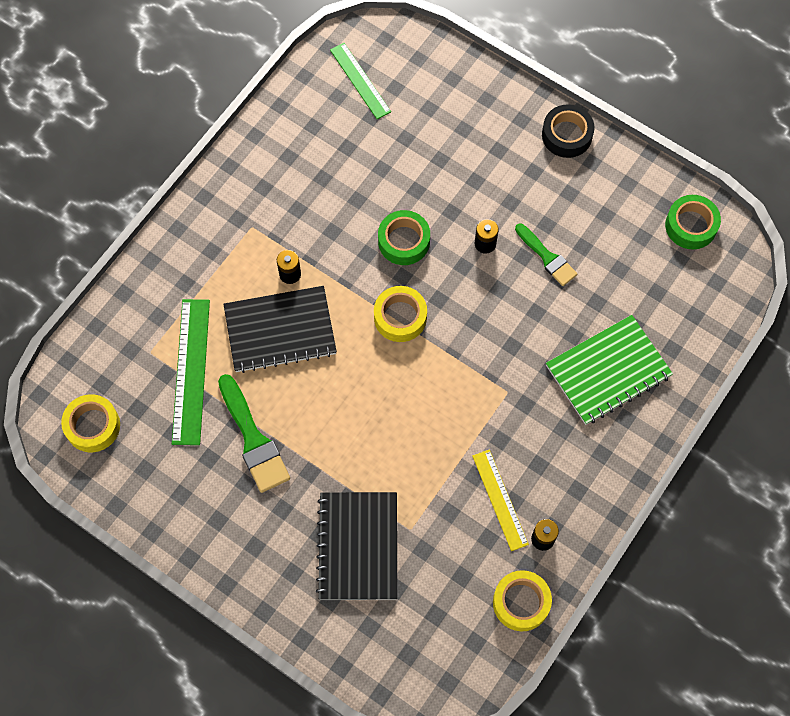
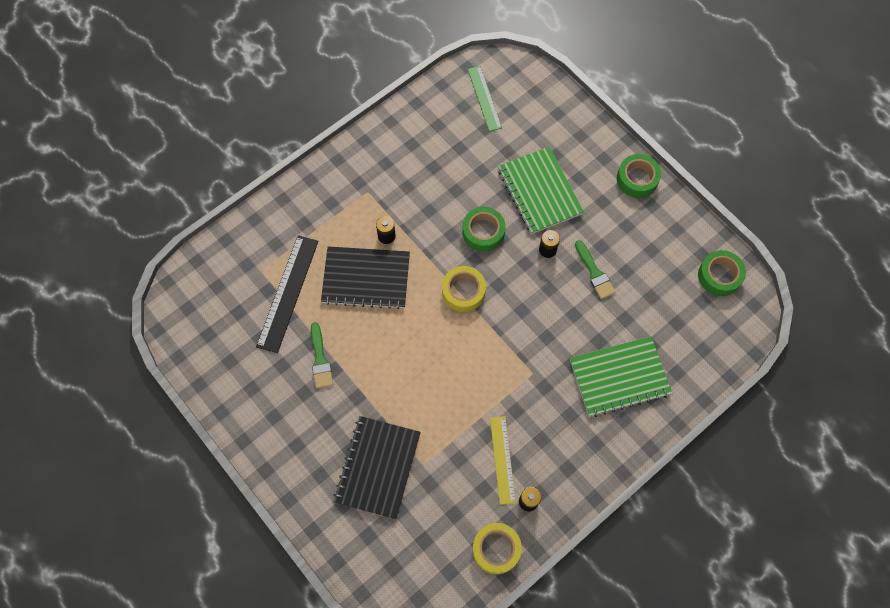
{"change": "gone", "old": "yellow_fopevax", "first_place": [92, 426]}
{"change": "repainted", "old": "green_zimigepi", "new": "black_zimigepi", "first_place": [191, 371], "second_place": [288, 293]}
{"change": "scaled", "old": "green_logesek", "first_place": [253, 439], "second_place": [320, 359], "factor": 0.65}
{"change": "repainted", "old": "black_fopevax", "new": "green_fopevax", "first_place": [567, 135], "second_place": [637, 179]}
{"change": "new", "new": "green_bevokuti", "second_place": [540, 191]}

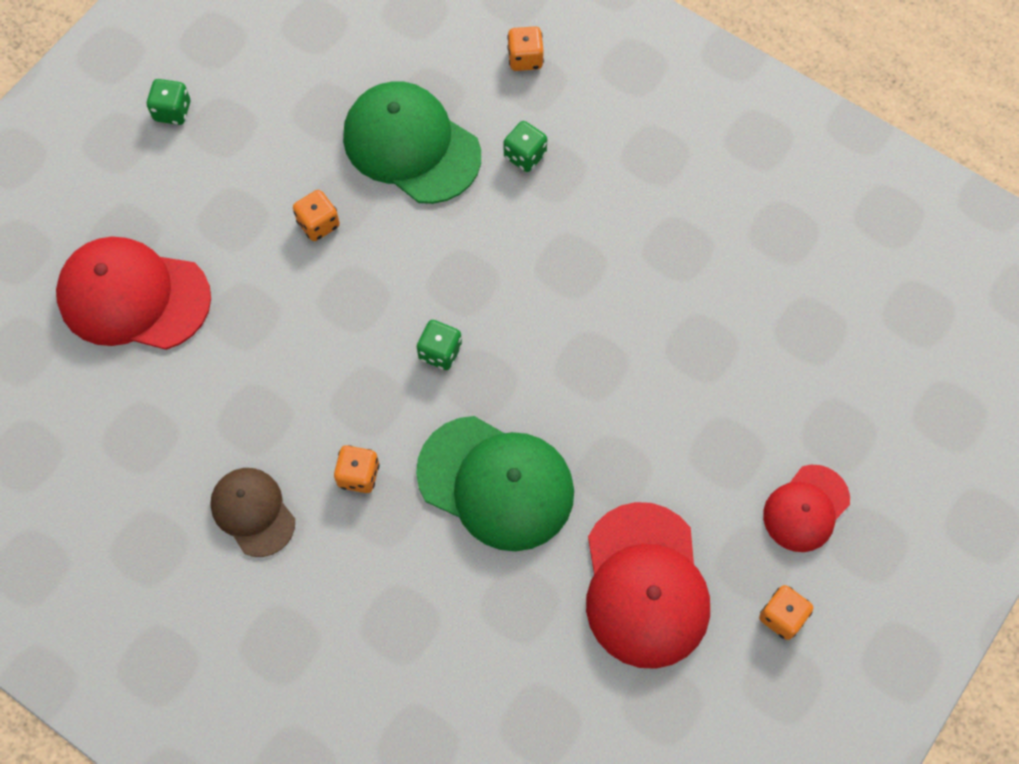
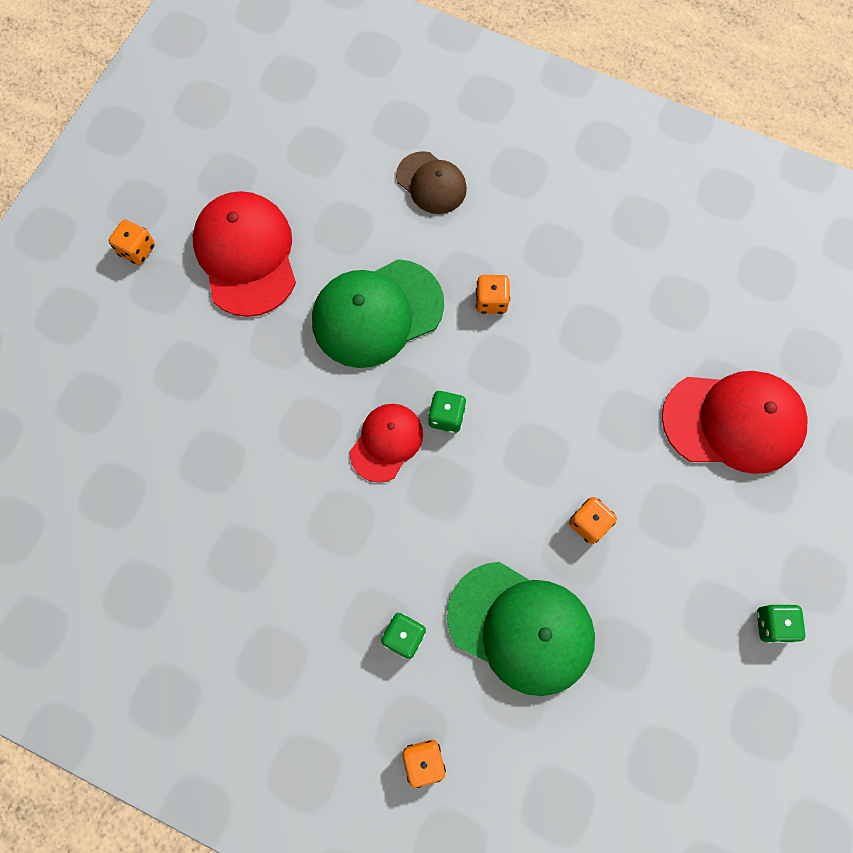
{"change": "shifted", "old": "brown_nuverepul", "first_place": [253, 512], "second_place": [431, 183]}
{"change": "rotated", "old": "green_nuverepul", "first_place": [496, 483], "second_place": [377, 313], "degrees": -45}
{"change": "shifted", "old": "red_nuverepul", "first_place": [806, 508], "second_place": [386, 442]}

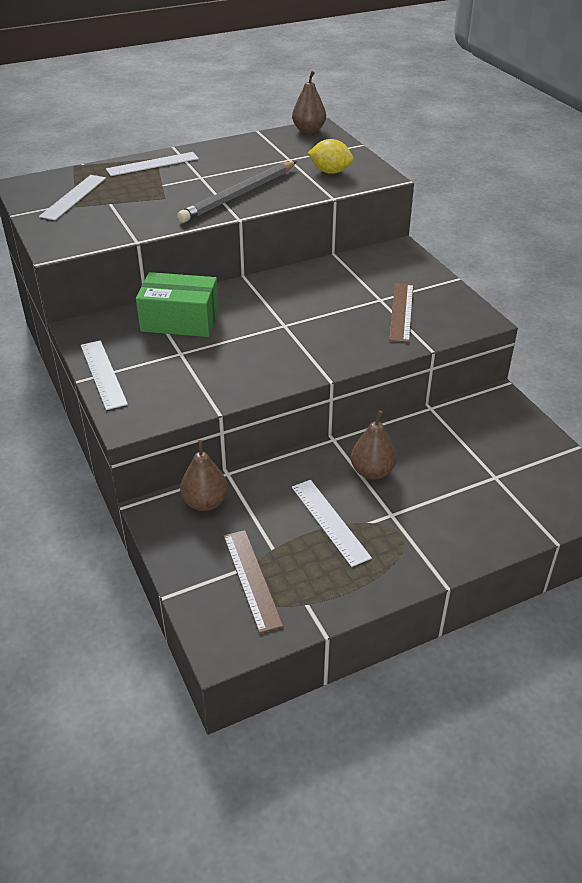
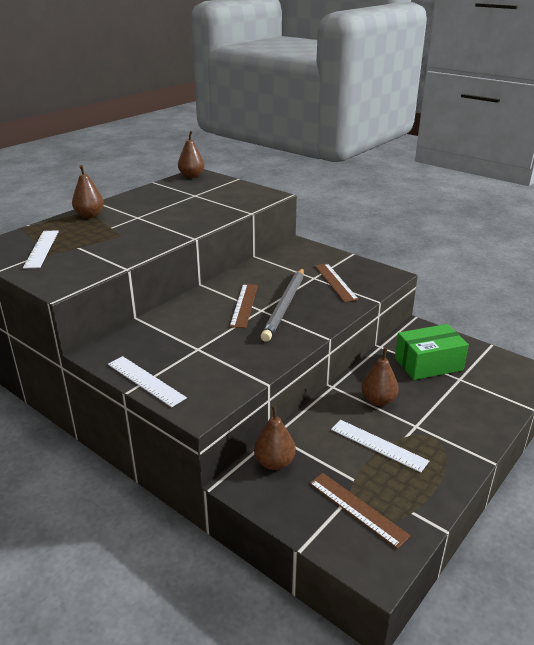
{"change": "swapped", "old": "white_zimigepi", "new": "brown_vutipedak", "first_place": [152, 164], "second_place": [89, 215]}
{"change": "shifted", "old": "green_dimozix", "first_place": [180, 321], "second_place": [428, 364]}
{"change": "shifted", "old": "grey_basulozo", "first_place": [239, 195], "second_place": [285, 306]}
{"change": "gone", "old": "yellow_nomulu", "first_place": [330, 172]}
{"change": "new", "new": "brown_zimigepi", "second_place": [244, 305]}

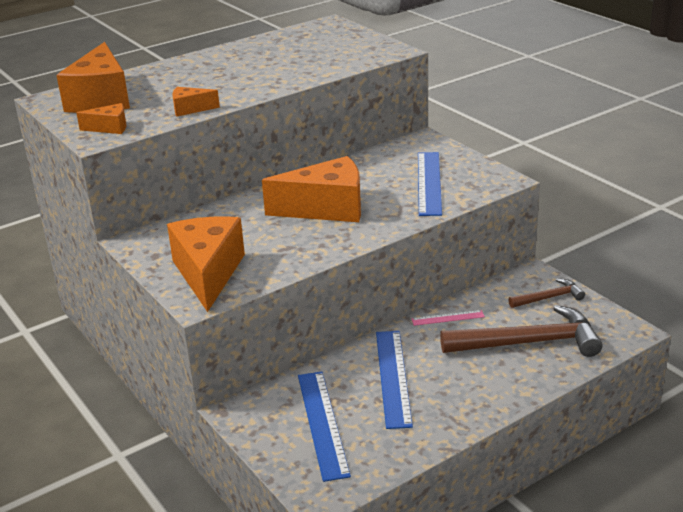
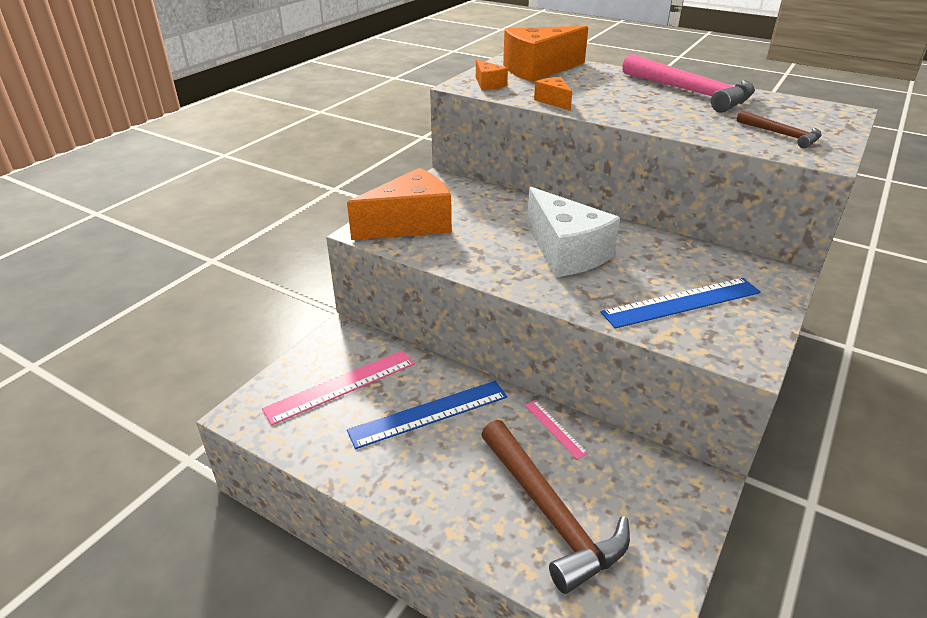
{"change": "repainted", "old": "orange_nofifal", "new": "white_nofifal", "first_place": [326, 209], "second_place": [566, 252]}
{"change": "repainted", "old": "blue_zimigepi", "new": "pink_zimigepi", "first_place": [323, 423], "second_place": [341, 386]}
{"change": "shifted", "old": "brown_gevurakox", "first_place": [548, 298], "second_place": [781, 134]}
{"change": "new", "new": "pink_gevurakox", "second_place": [690, 92]}

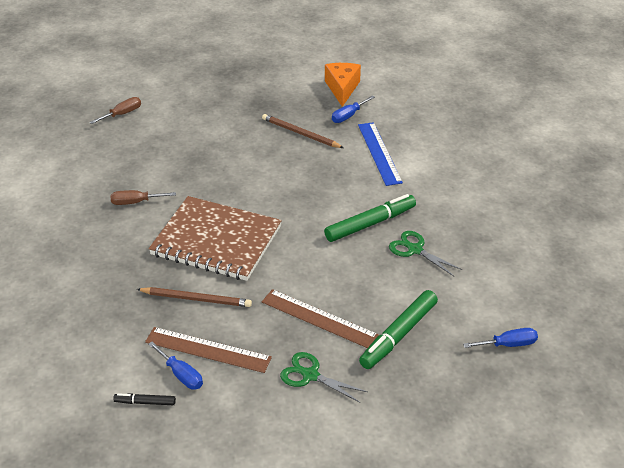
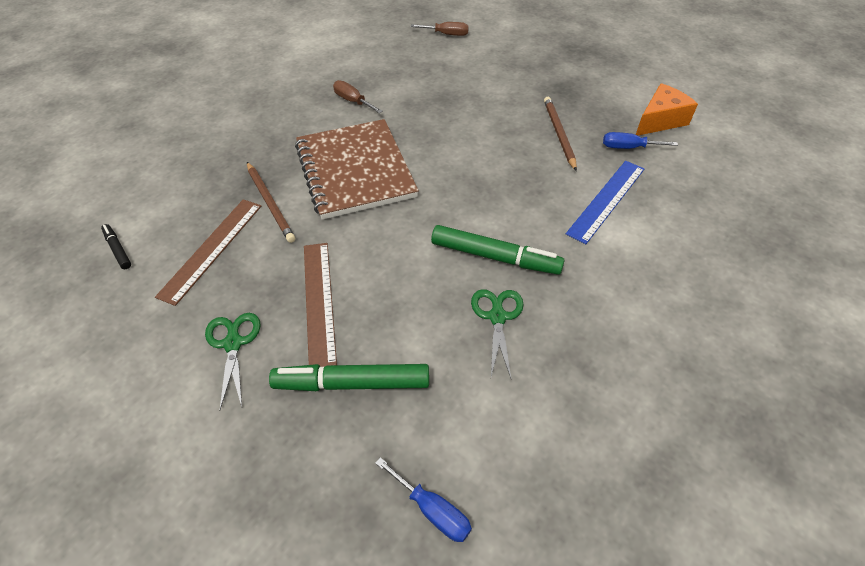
{"change": "rotated", "old": "brown_zimigepi", "first_place": [208, 350], "second_place": [212, 249], "degrees": 45}
{"change": "gone", "old": "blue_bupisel", "first_place": [181, 375]}

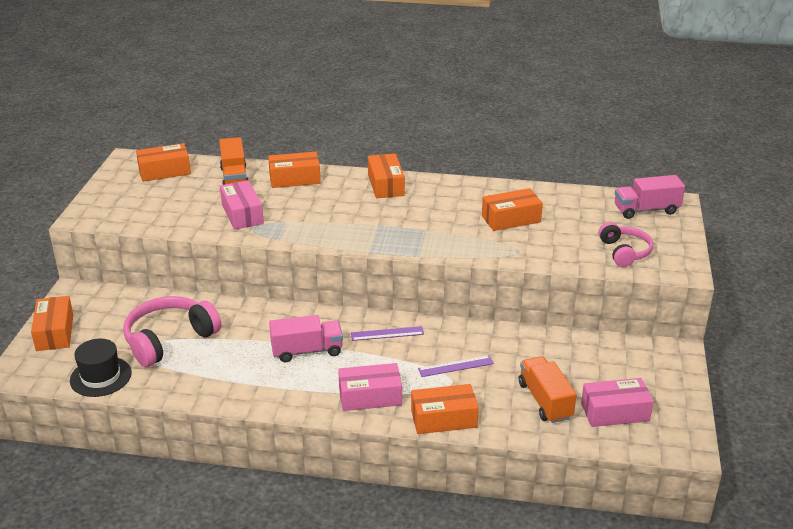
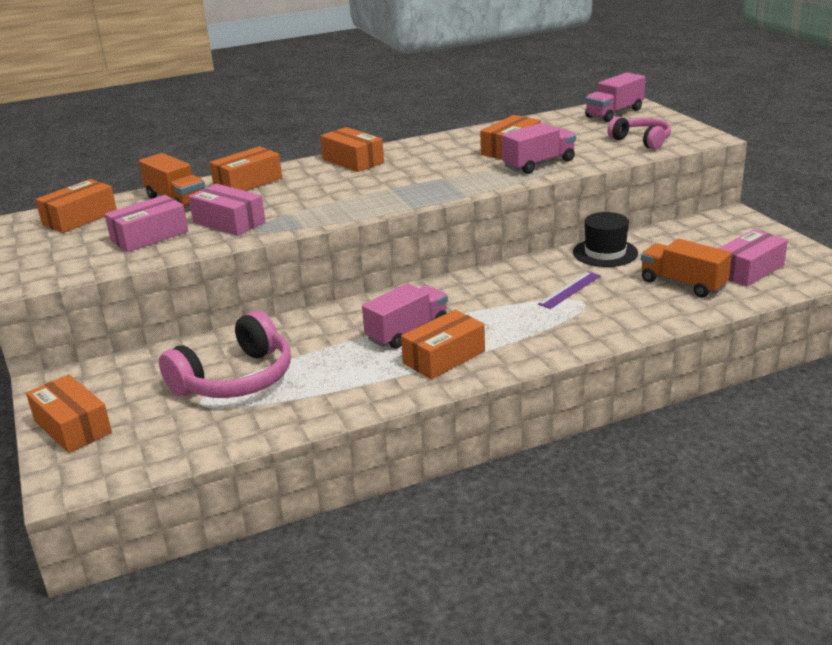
{"change": "shifted", "old": "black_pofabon", "first_place": [100, 377], "second_place": [605, 253]}
{"change": "rotated", "old": "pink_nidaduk", "first_place": [169, 339], "second_place": [235, 379], "degrees": -150}
{"change": "shifted", "old": "pink_dimozix", "first_place": [370, 396], "second_place": [149, 236]}
{"change": "gone", "old": "purple_zimigepi", "first_place": [387, 333]}
{"change": "shifted", "old": "orange_dimozix", "first_place": [444, 419], "second_place": [444, 357]}
{"change": "new", "new": "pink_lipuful", "second_place": [539, 164]}

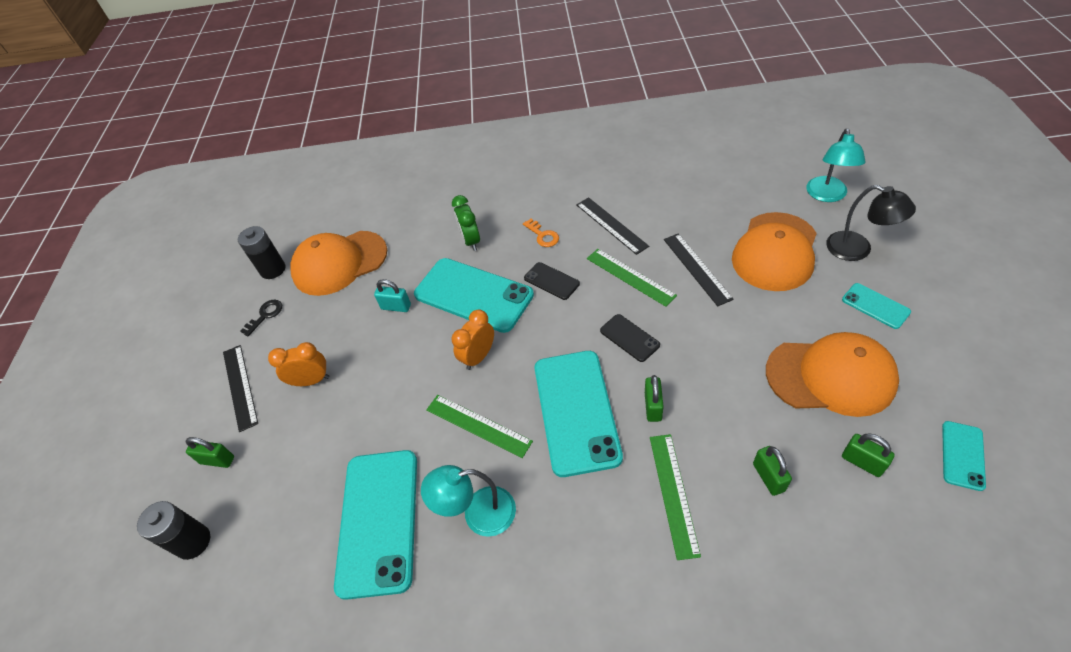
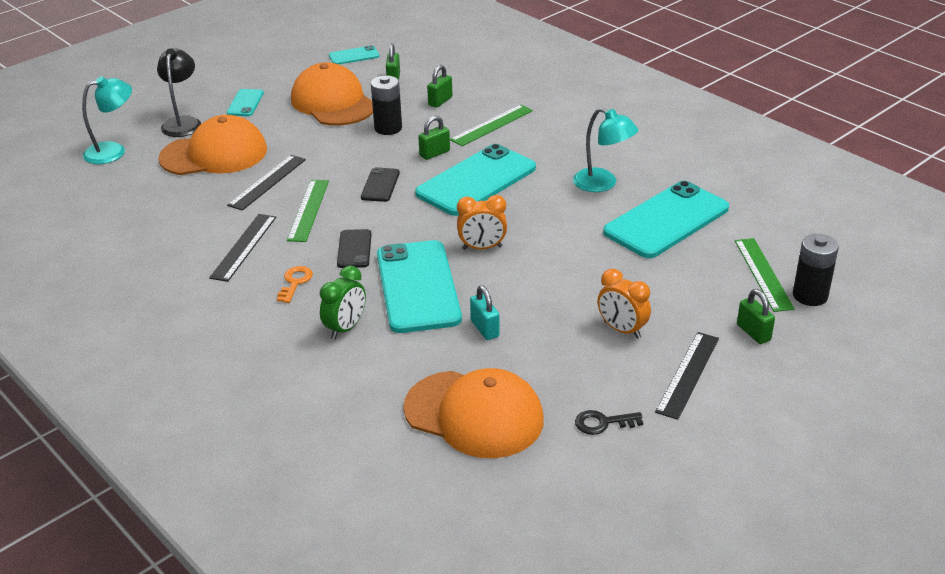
{"change": "shifted", "old": "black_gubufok", "first_place": [273, 269], "second_place": [388, 128]}
{"change": "shifted", "old": "green_zimigepi", "first_place": [478, 425], "second_place": [763, 274]}

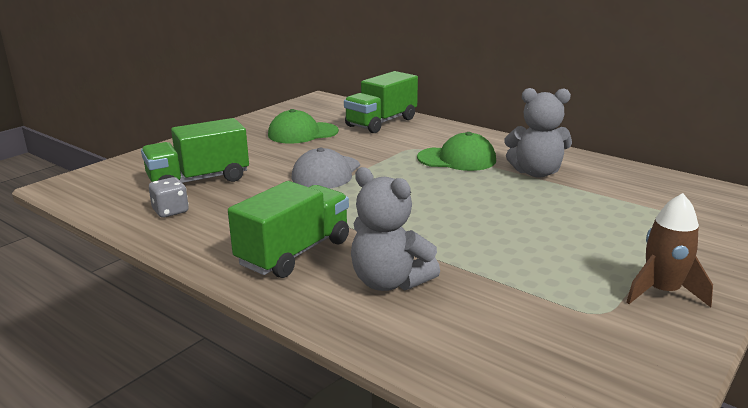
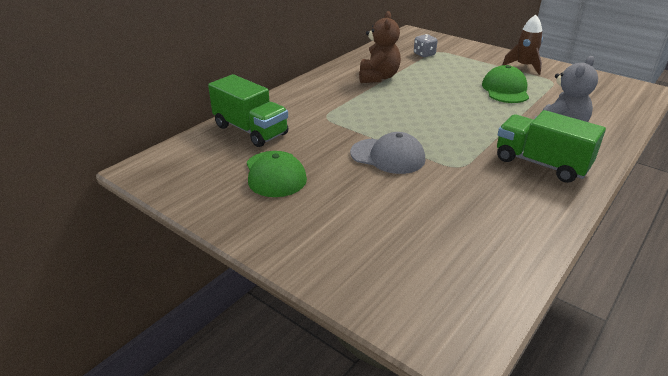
{"change": "gone", "old": "green_lipuful", "first_place": [199, 180]}
{"change": "shifted", "old": "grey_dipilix", "first_place": [170, 211], "second_place": [424, 54]}
{"change": "shifted", "old": "green_nuverepul", "first_place": [457, 159], "second_place": [505, 89]}
{"change": "repainted", "old": "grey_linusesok", "new": "brown_linusesok", "first_place": [536, 172], "second_place": [378, 77]}

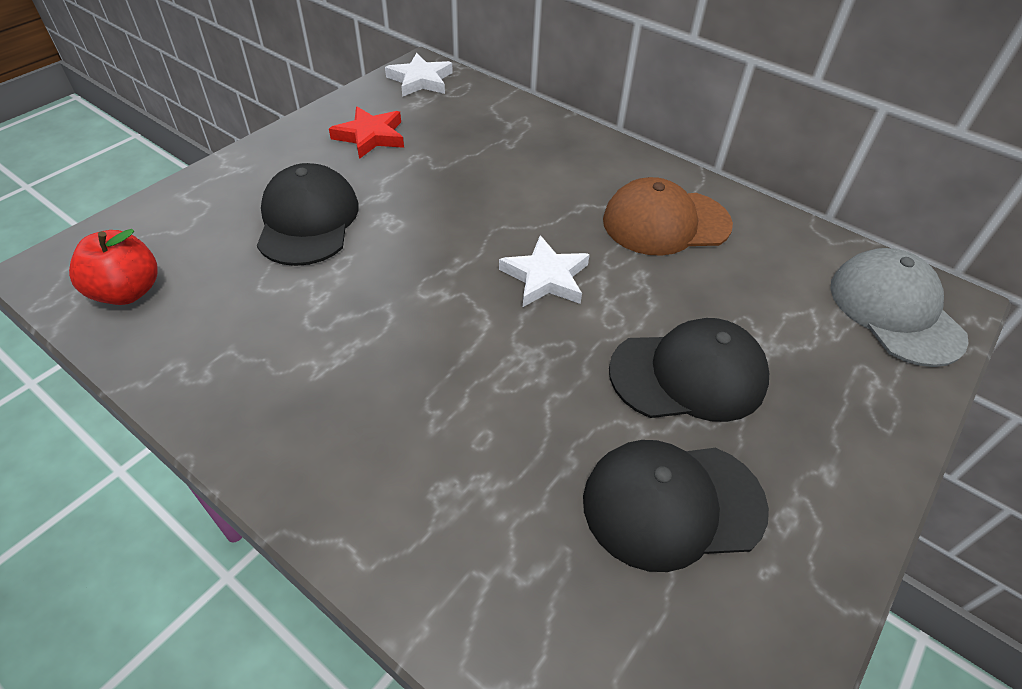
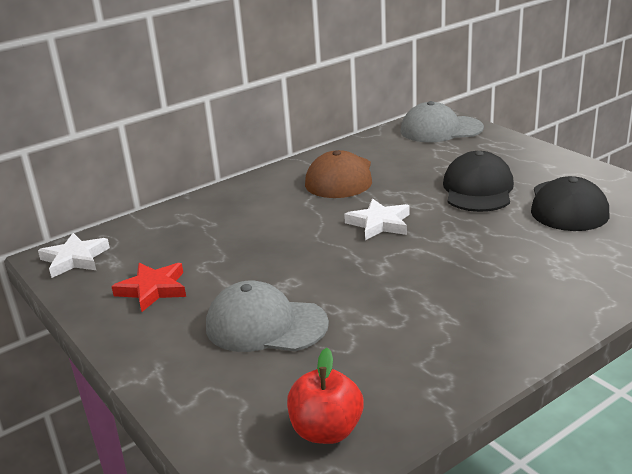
{"change": "repainted", "old": "black_nuverepul", "new": "grey_nuverepul", "first_place": [308, 220], "second_place": [265, 325]}

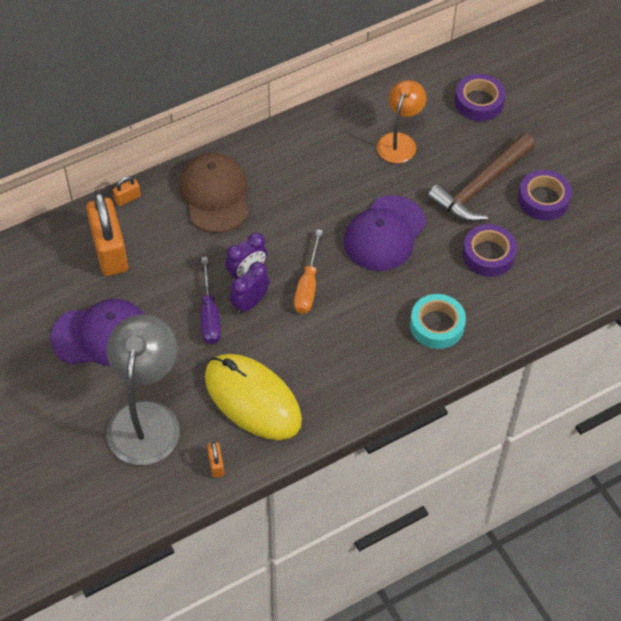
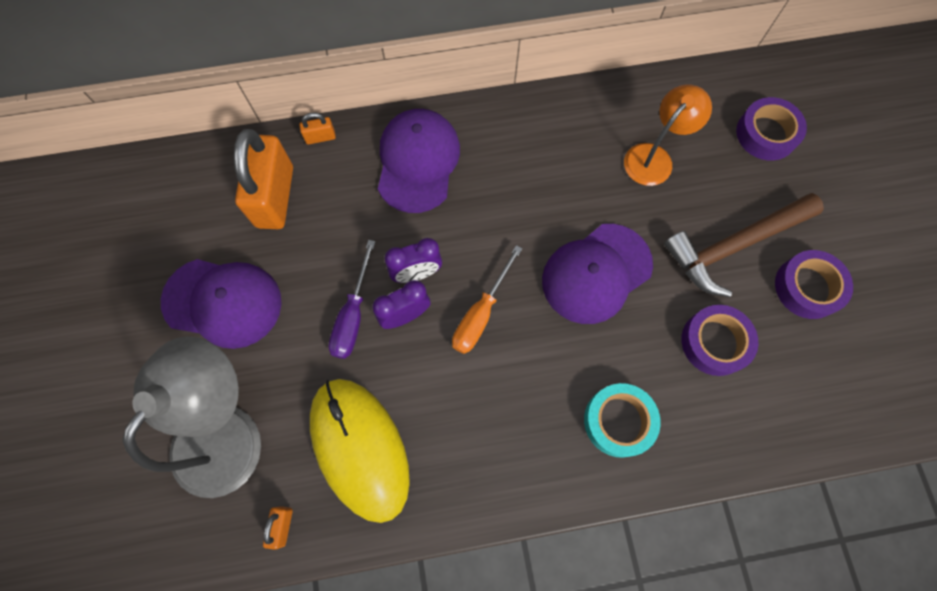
{"change": "repainted", "old": "brown_nuverepul", "new": "purple_nuverepul", "first_place": [215, 195], "second_place": [418, 162]}

